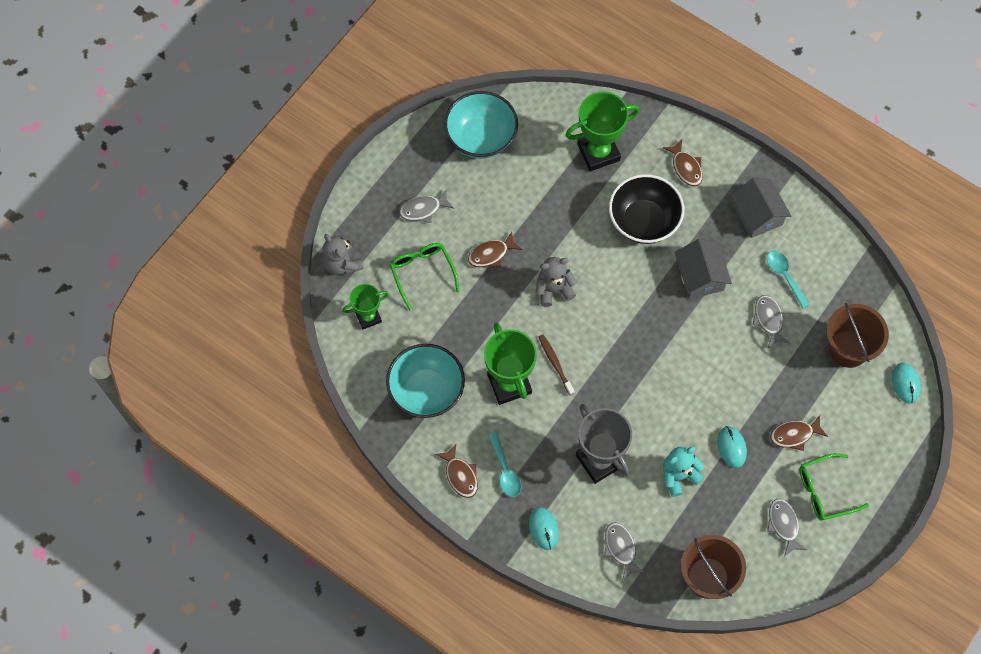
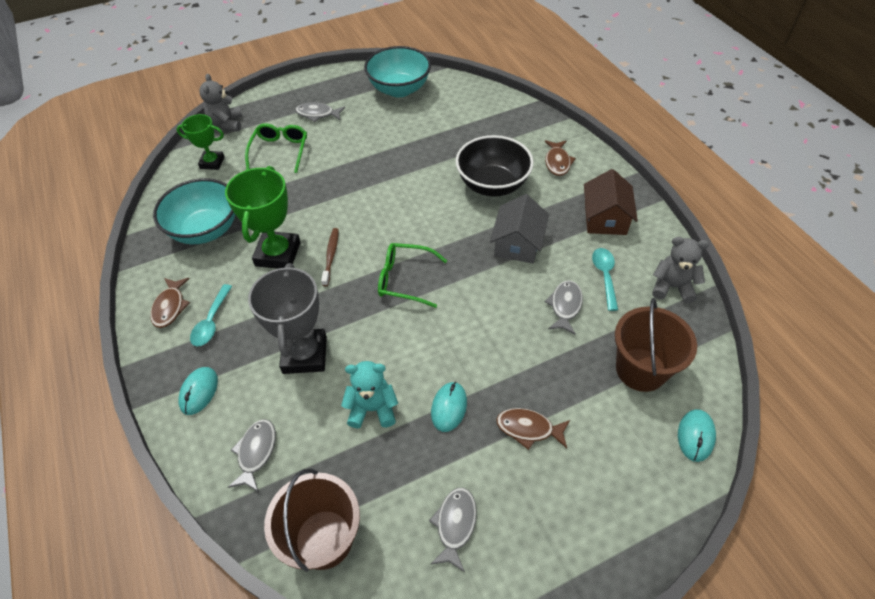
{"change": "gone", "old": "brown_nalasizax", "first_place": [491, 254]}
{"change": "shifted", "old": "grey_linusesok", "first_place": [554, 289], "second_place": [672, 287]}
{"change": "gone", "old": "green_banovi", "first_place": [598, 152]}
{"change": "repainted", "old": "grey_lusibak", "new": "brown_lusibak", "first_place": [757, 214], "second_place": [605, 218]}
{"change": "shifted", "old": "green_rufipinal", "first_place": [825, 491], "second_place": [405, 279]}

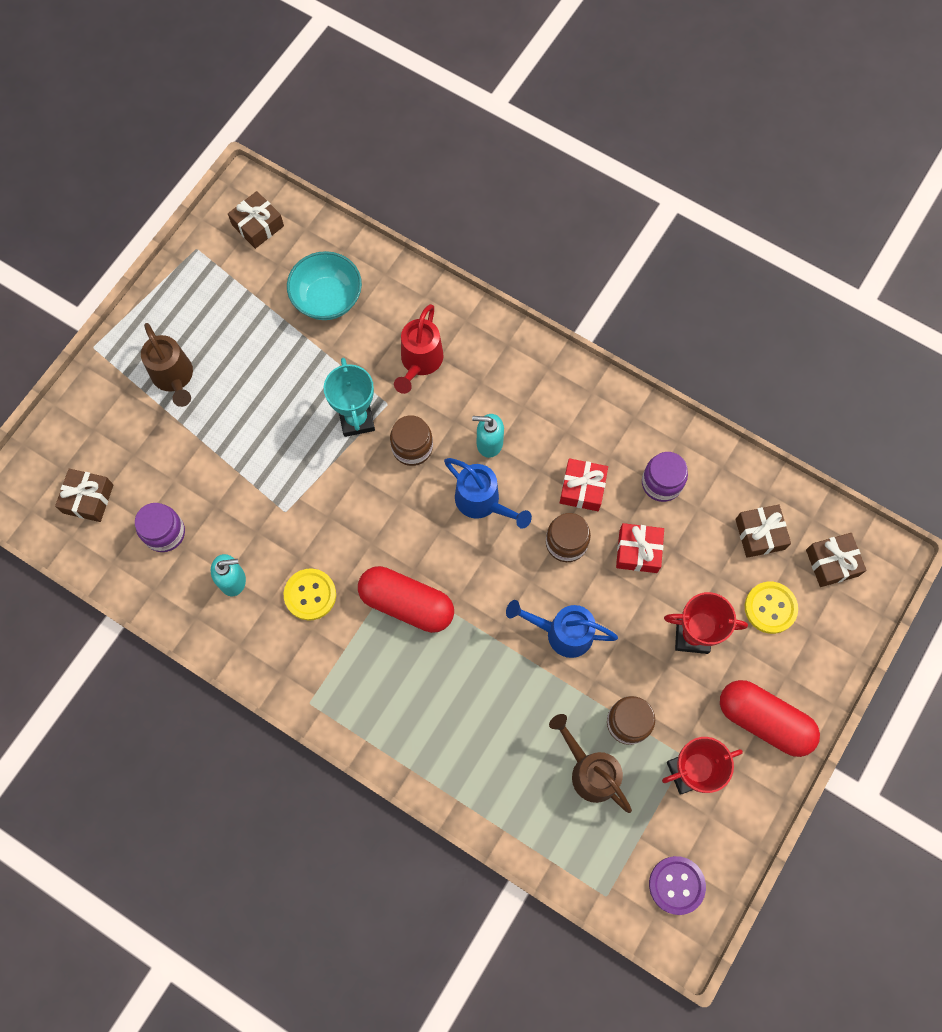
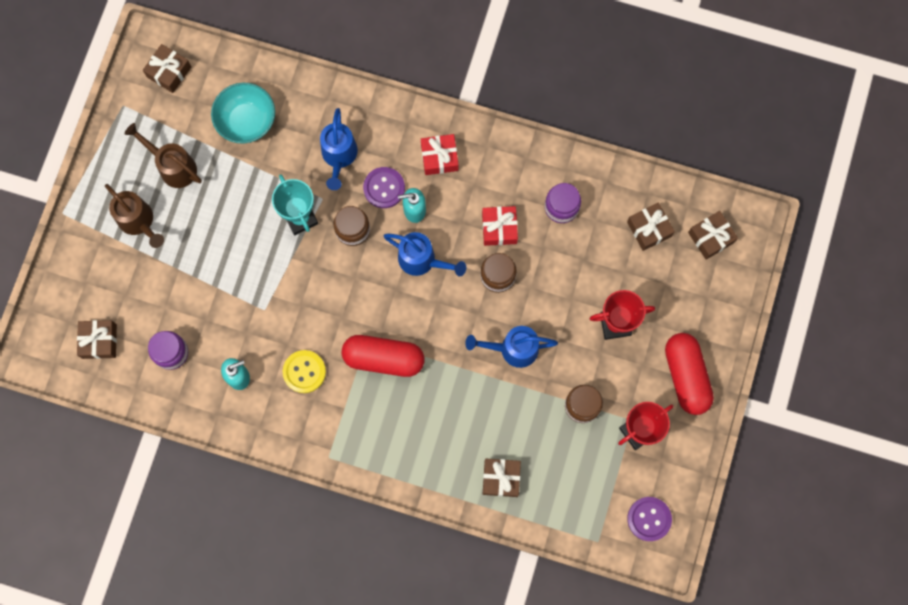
{"change": "repainted", "old": "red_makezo", "new": "blue_makezo", "first_place": [420, 362], "second_place": [339, 156]}
{"change": "shifted", "old": "brown_makezo", "first_place": [590, 771], "second_place": [173, 167]}
{"change": "shifted", "old": "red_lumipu", "first_place": [638, 551], "second_place": [439, 157]}
{"change": "rotated", "old": "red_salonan", "first_place": [764, 720], "second_place": [686, 376], "degrees": 60}
{"change": "gone", "old": "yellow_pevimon", "first_place": [770, 608]}
{"change": "new", "new": "purple_pevimon", "second_place": [384, 188]}
{"change": "new", "new": "brown_lumipu", "second_place": [501, 478]}

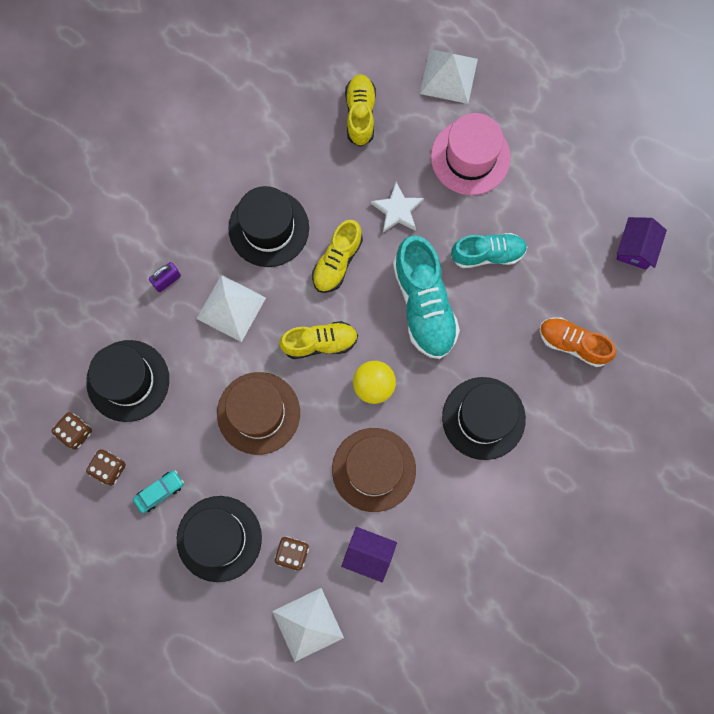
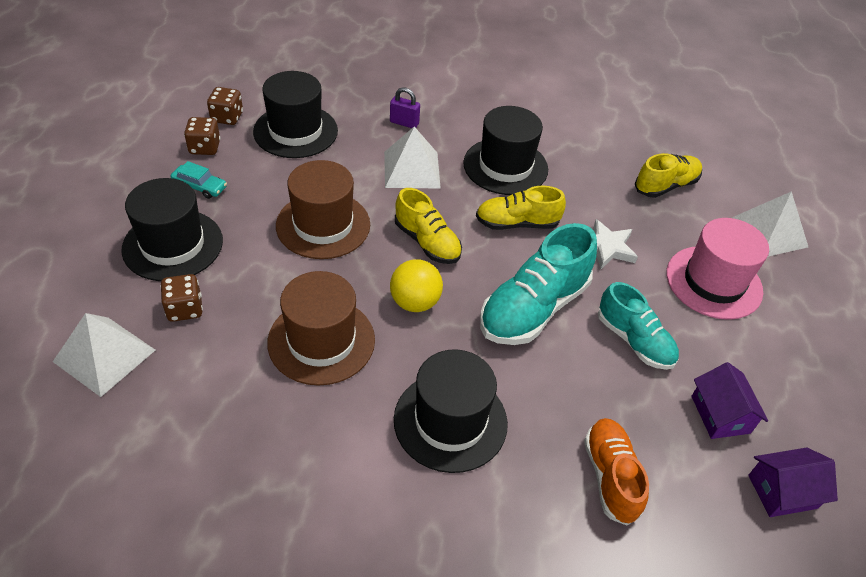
{"change": "shifted", "old": "purple_lusibak", "first_place": [368, 554], "second_place": [720, 414]}

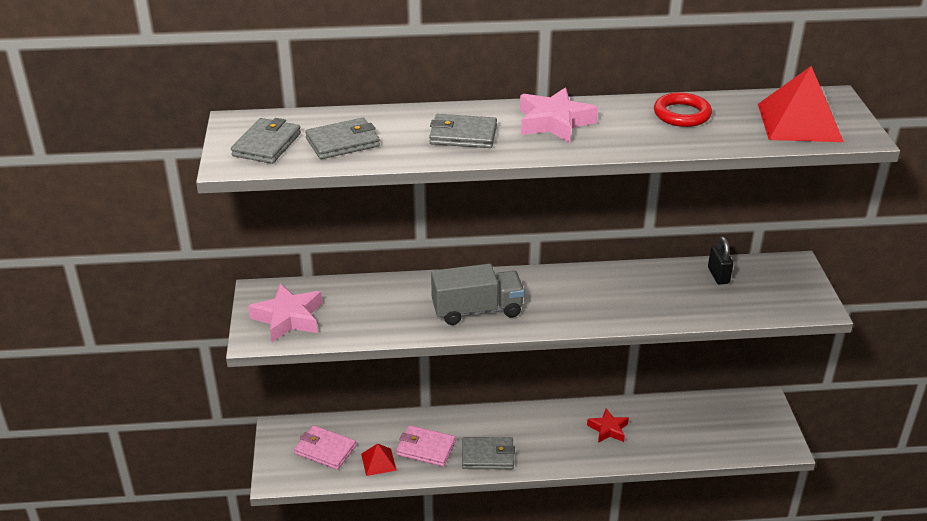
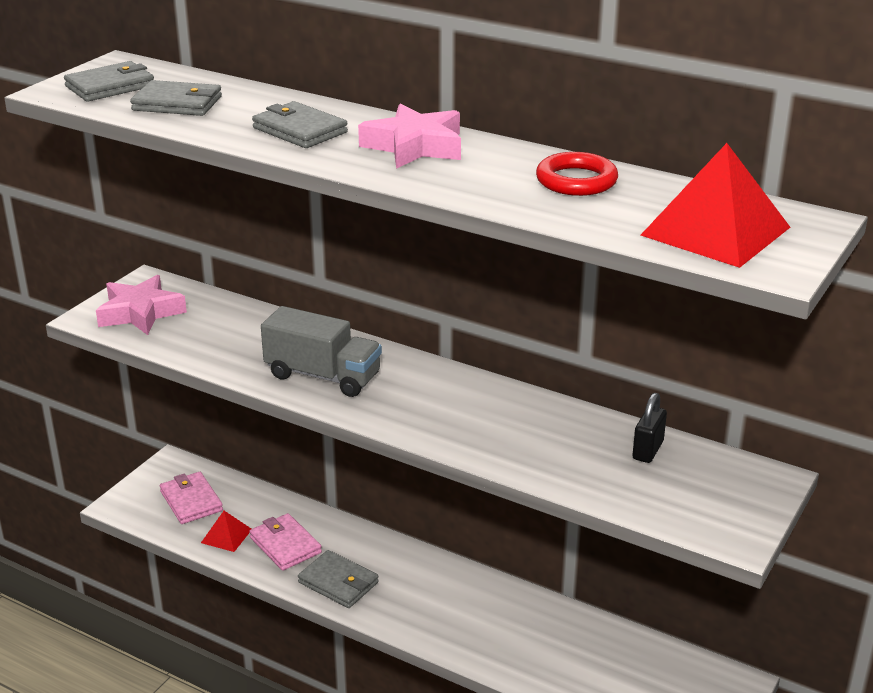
{"change": "gone", "old": "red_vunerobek", "first_place": [608, 429]}

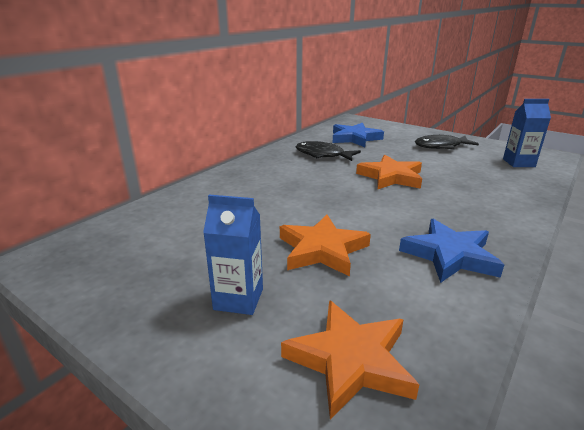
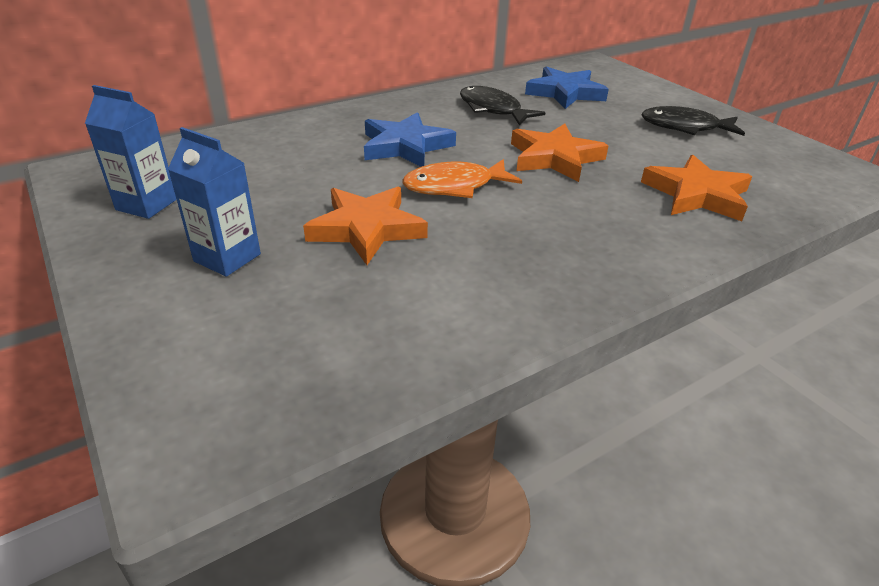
{"change": "shifted", "old": "orange_vunerobek", "first_place": [350, 360], "second_place": [696, 194]}
{"change": "shifted", "old": "blue_vunerobek", "first_place": [449, 255], "second_place": [405, 146]}
{"change": "shifted", "old": "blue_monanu", "first_place": [518, 163], "second_place": [146, 204]}
{"change": "new", "new": "orange_nalasizax", "second_place": [454, 186]}

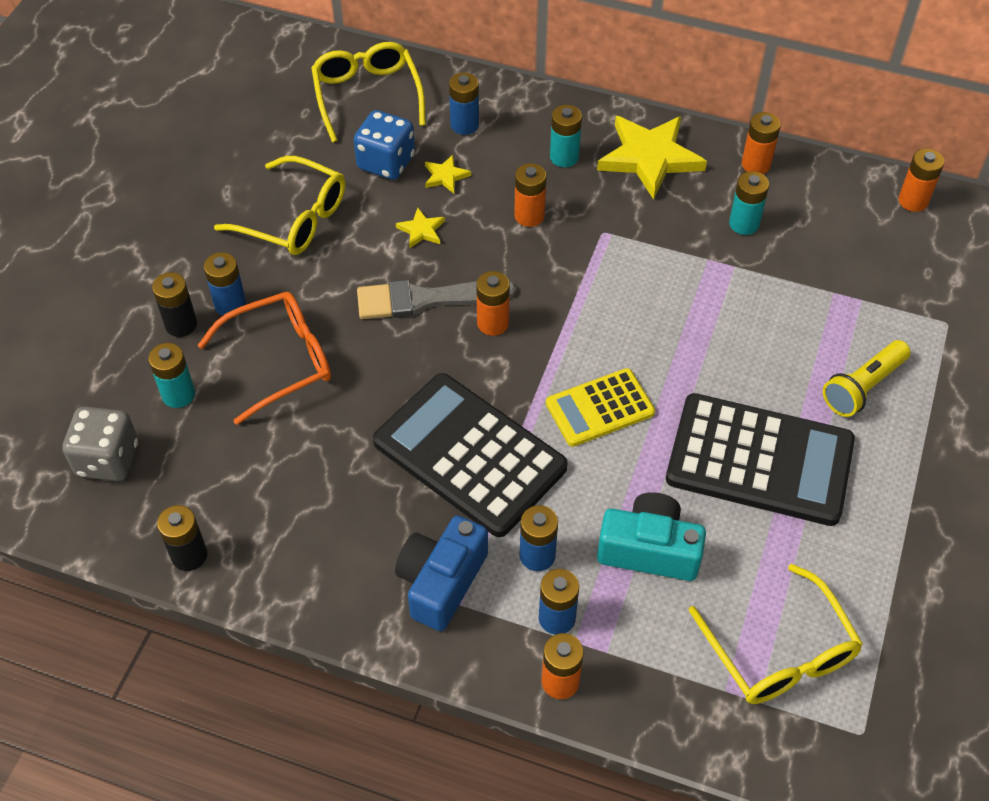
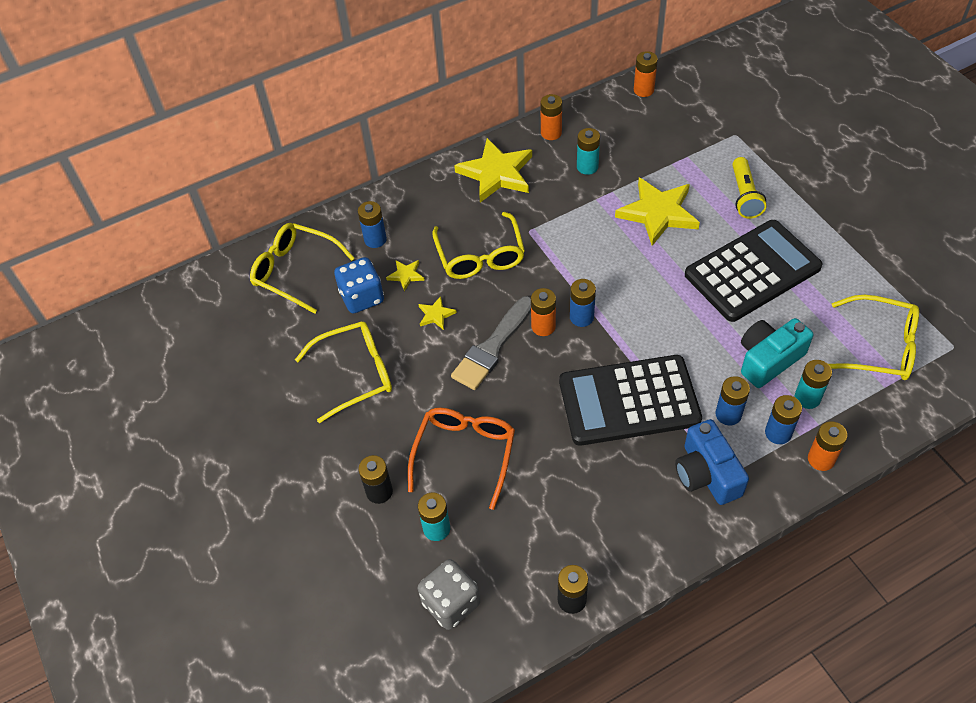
{"change": "shifted", "old": "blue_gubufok", "first_place": [230, 304], "second_place": [581, 317]}
{"change": "swapped", "old": "orange_gubufok", "new": "yellow_rufipinal", "first_place": [529, 216], "second_place": [480, 256]}
{"change": "gone", "old": "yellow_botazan", "first_place": [600, 408]}
{"change": "shifted", "old": "turquoise_gubufok", "first_place": [564, 157], "second_place": [807, 398]}
{"change": "new", "new": "yellow_vunerobek", "second_place": [658, 213]}

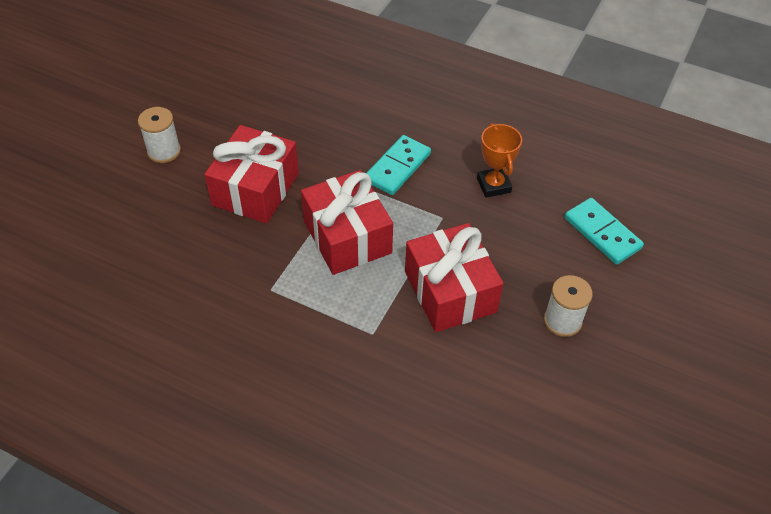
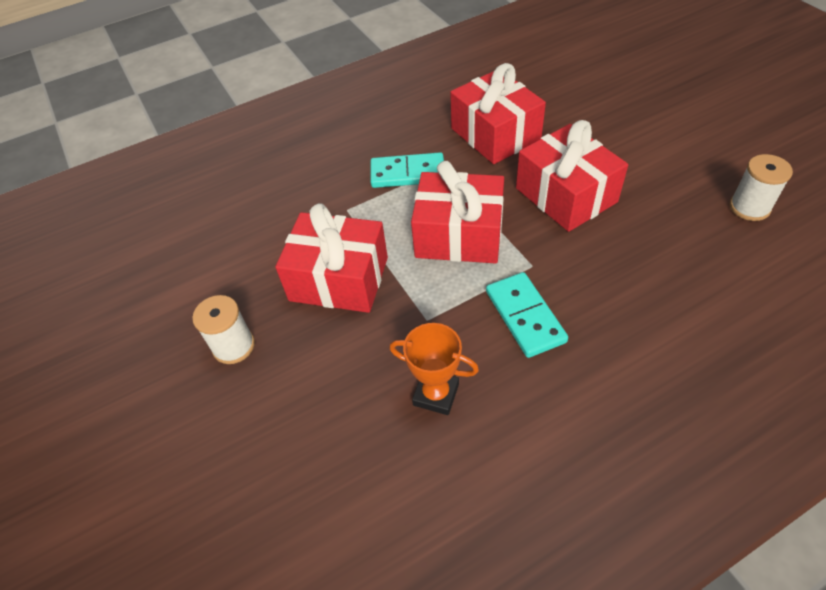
{"change": "shifted", "old": "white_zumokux", "first_place": [164, 151], "second_place": [749, 207]}
{"change": "shifted", "old": "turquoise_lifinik", "first_place": [602, 233], "second_place": [407, 173]}
{"change": "new", "new": "red_lumipu", "second_place": [495, 134]}

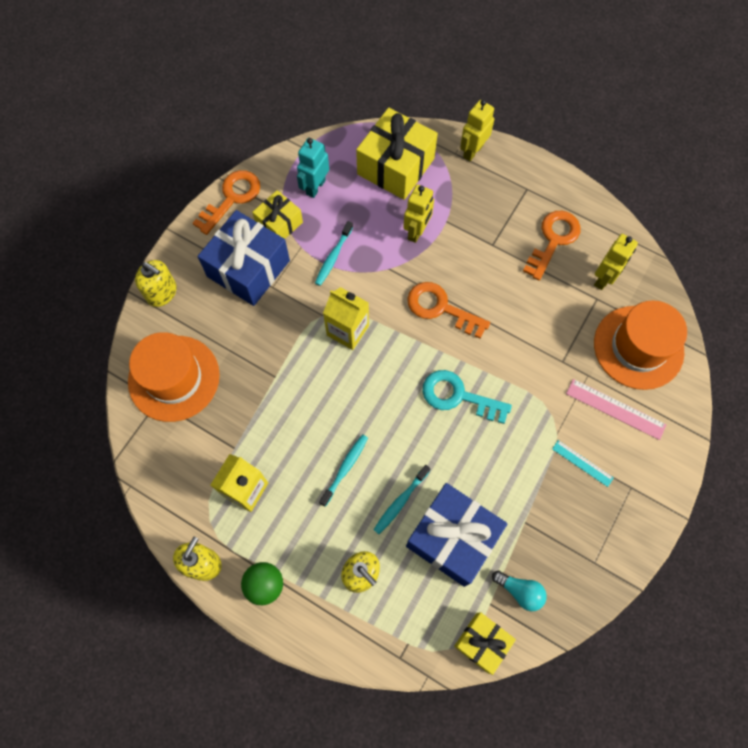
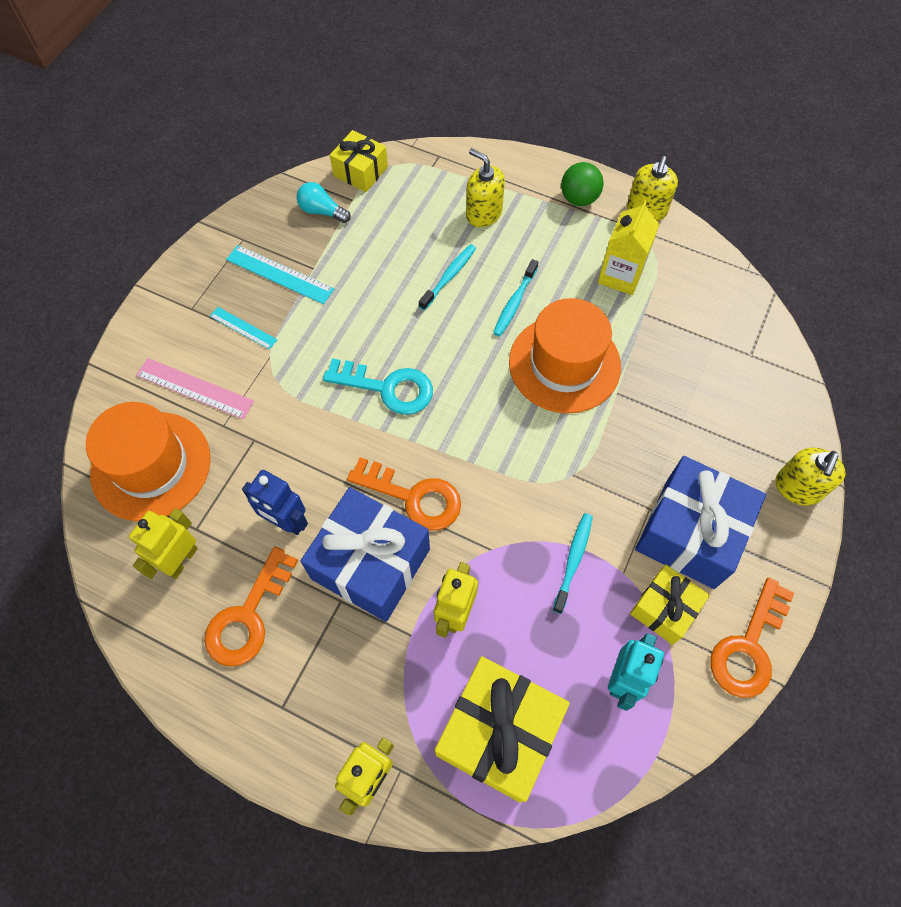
{"change": "shifted", "old": "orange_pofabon", "first_place": [174, 378], "second_place": [564, 364]}
{"change": "rotated", "old": "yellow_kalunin", "first_place": [162, 292], "second_place": [797, 488], "degrees": -90}
{"change": "gone", "old": "yellow_monanu", "first_place": [347, 330]}
{"change": "shifted", "old": "blue_lumipu", "first_place": [452, 538], "second_place": [370, 564]}
{"change": "new", "new": "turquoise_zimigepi", "second_place": [279, 274]}
{"change": "new", "new": "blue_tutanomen", "second_place": [286, 522]}

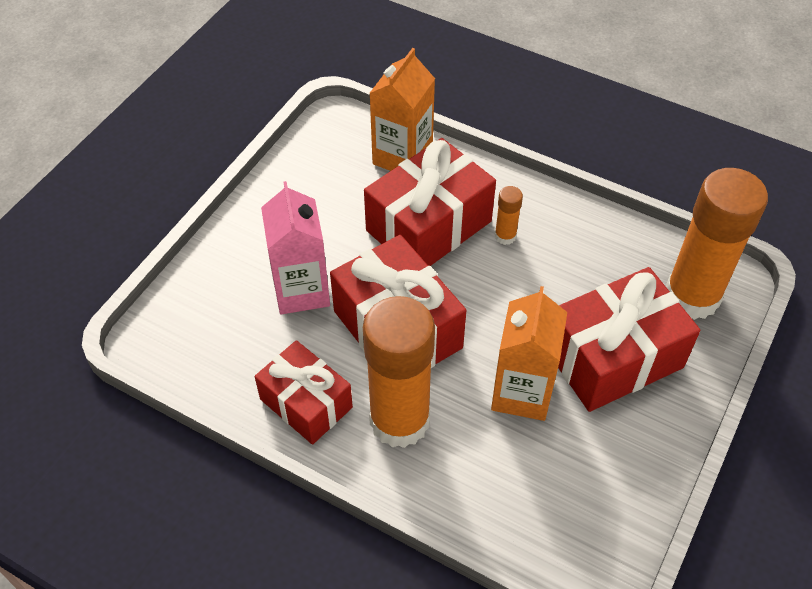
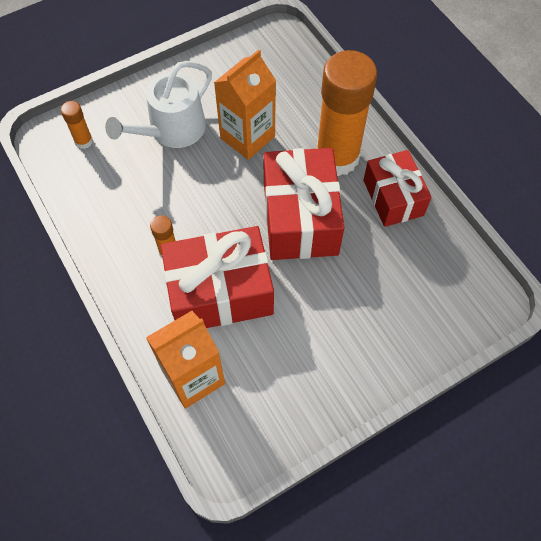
{"change": "gone", "old": "pink_monanu", "first_place": [301, 290]}
{"change": "swapped", "old": "red_lumipu", "new": "white_makezo", "first_place": [613, 357], "second_place": [172, 130]}
{"change": "scaled", "old": "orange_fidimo", "first_place": [692, 296], "second_place": [84, 141], "factor": 0.42}

